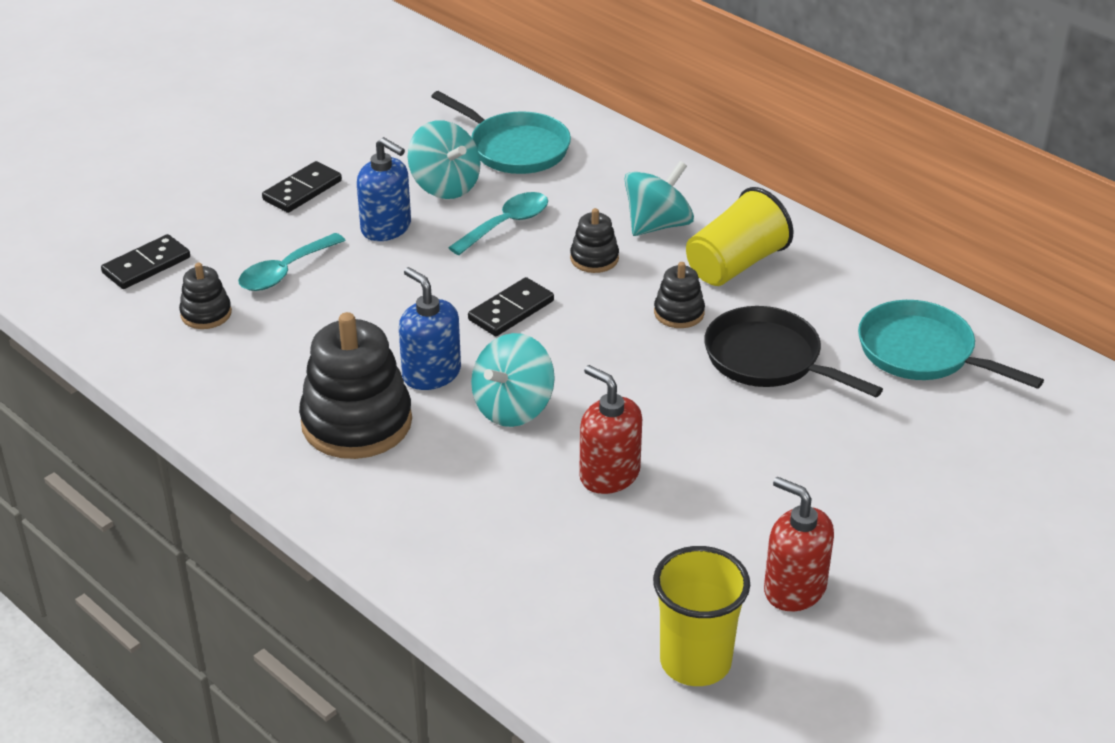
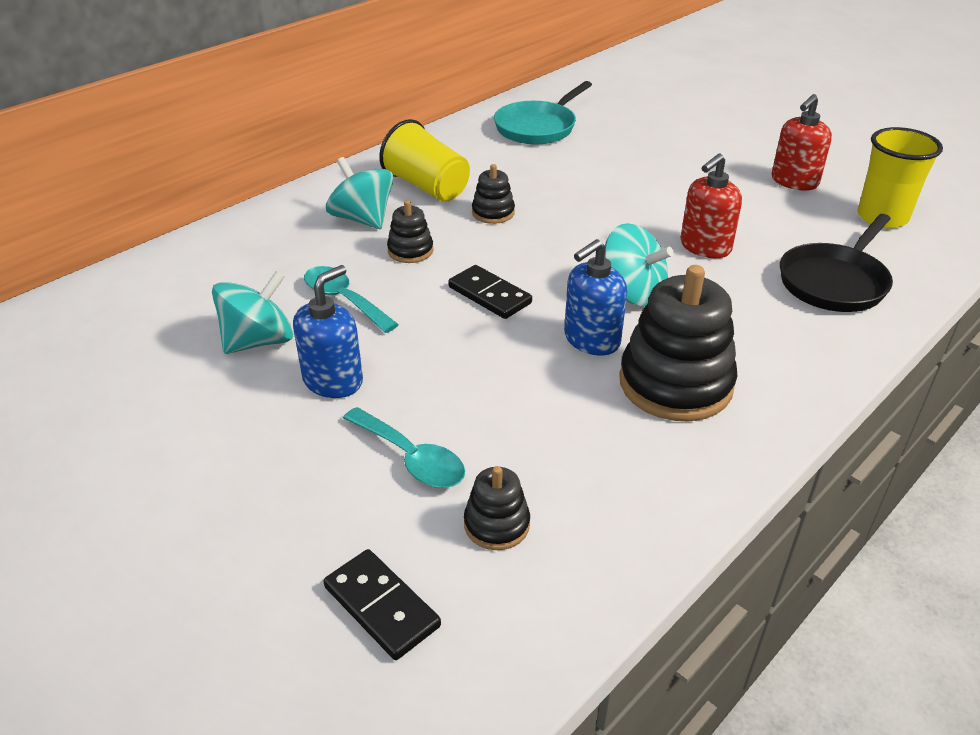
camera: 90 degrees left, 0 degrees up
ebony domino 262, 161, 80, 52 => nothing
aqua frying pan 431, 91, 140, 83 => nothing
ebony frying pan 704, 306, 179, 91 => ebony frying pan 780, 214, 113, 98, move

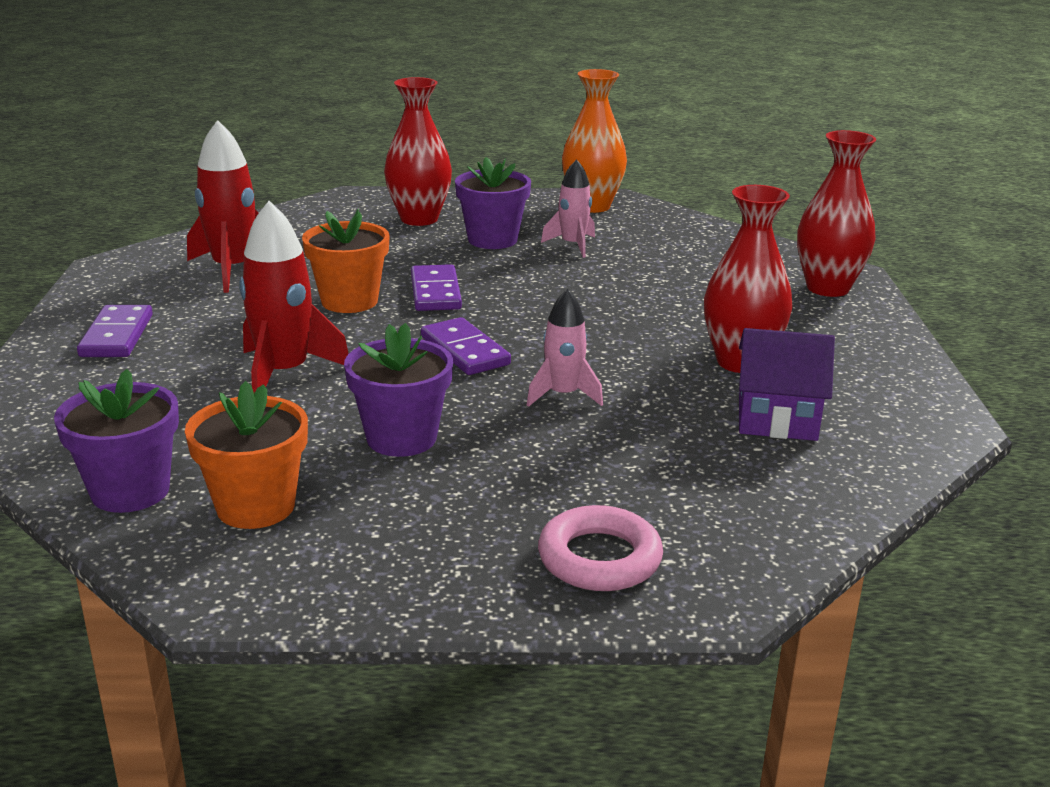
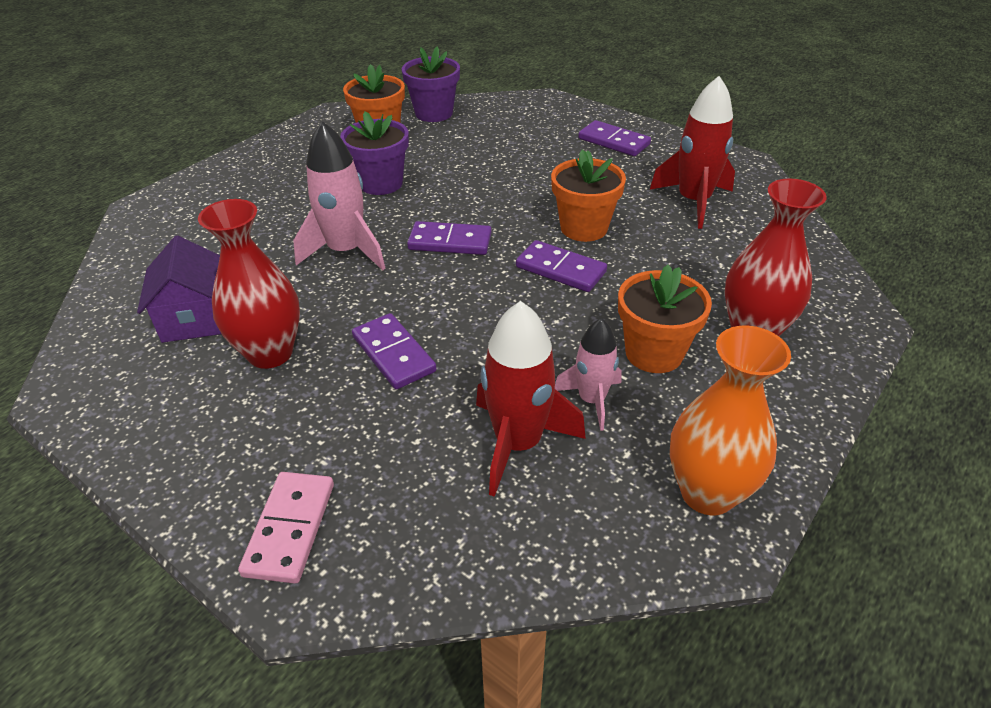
camera: 130 degrees right, 15 degrees up
scarlet spaceship 240, 201, 109, 192 => scarlet spaceship 476, 301, 110, 196, move
royal purple plant pot 455, 157, 76, 92 => orange plant pot 618, 264, 94, 109
pink spaceship 527, 289, 76, 118 => pink spaceship 293, 121, 93, 150, x1.61
pink ring 538, 505, 125, 86 => nothing
royal purple cottage 739, 328, 96, 113 => royal purple cottage 137, 235, 84, 108, 60 degrees counterclockwise
scarlet tall vase 797, 130, 79, 167 => pink domino 238, 472, 96, 112
nothing => royal purple domino 352, 313, 84, 76

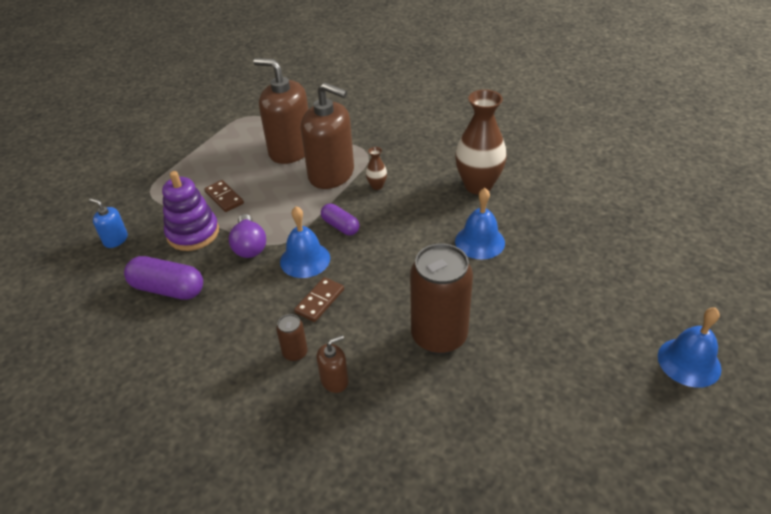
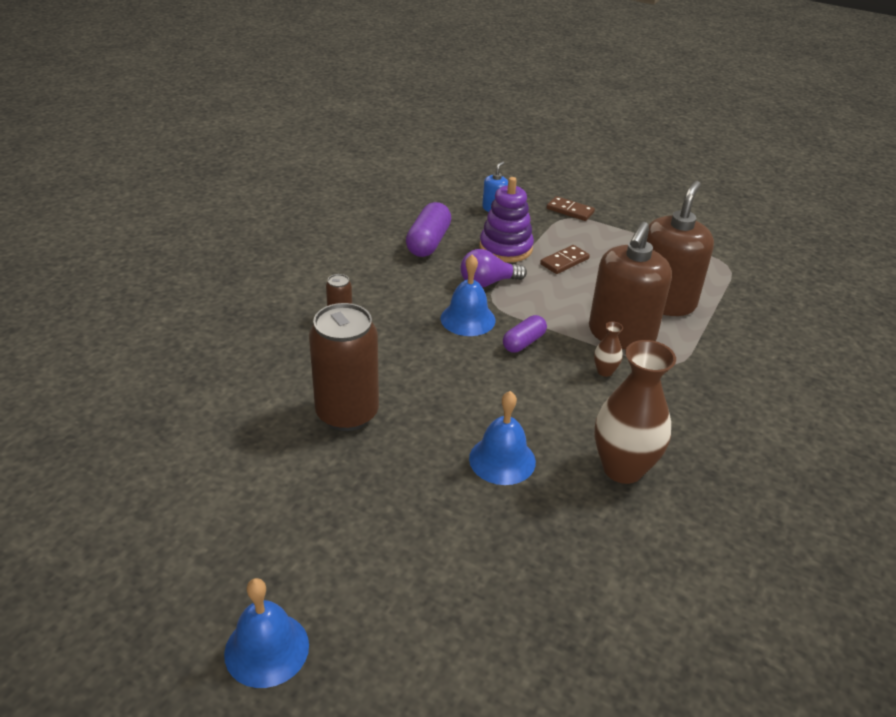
camera: 85 degrees right, 5 degrees down
russet domino 294, 277, 50, 45 => russet domino 547, 196, 48, 25, move
russet soap dispenser 317, 335, 32, 58 => nothing

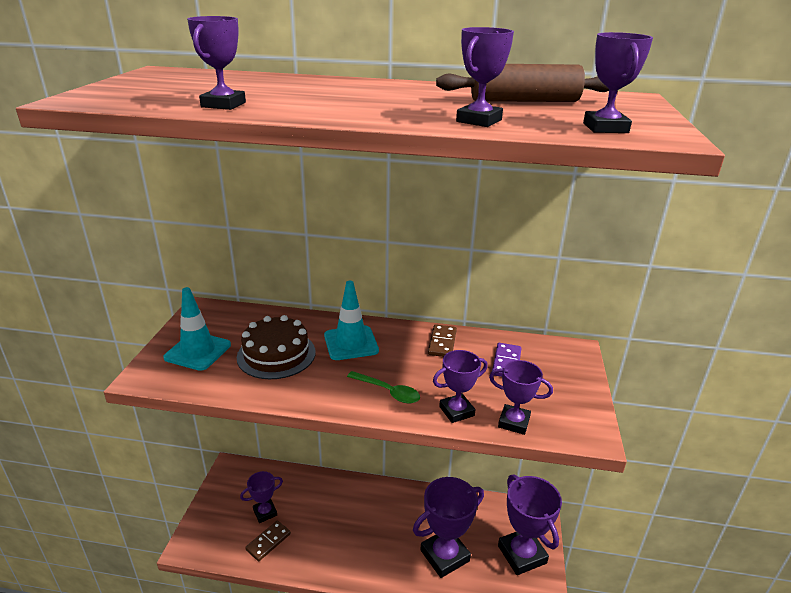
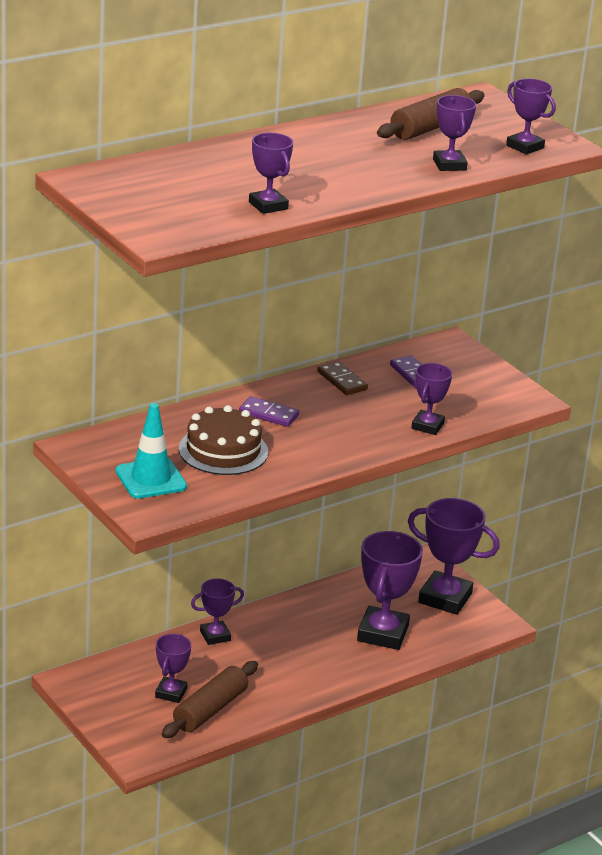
camera: 45 degrees left, 0 degrees up
russet domino 245, 520, 46, 41 => russet dough roller 162, 661, 96, 77
aqua road cone 324, 281, 55, 79 => royal purple domino 239, 396, 60, 31
emerald teaspoon 347, 371, 73, 32 => nothing
royal purple prize cup 489, 360, 64, 75 => royal purple prize cup 191, 578, 53, 67, move

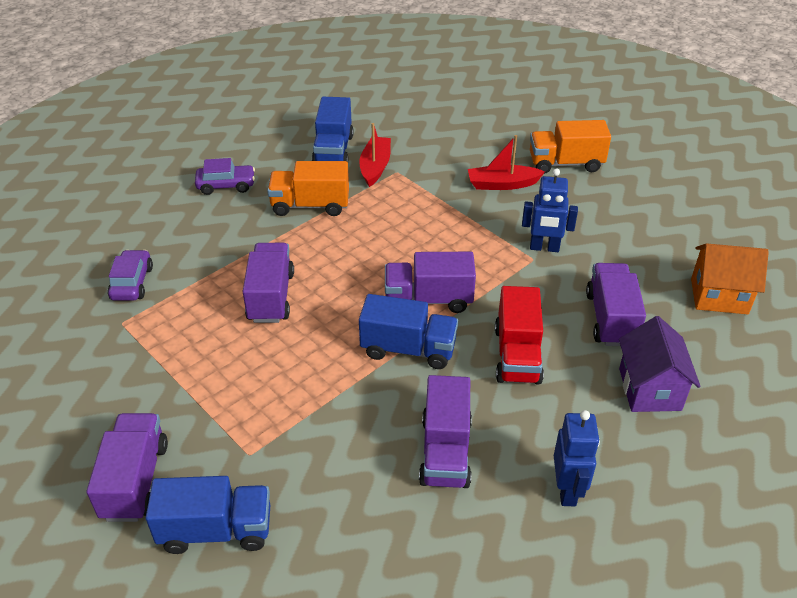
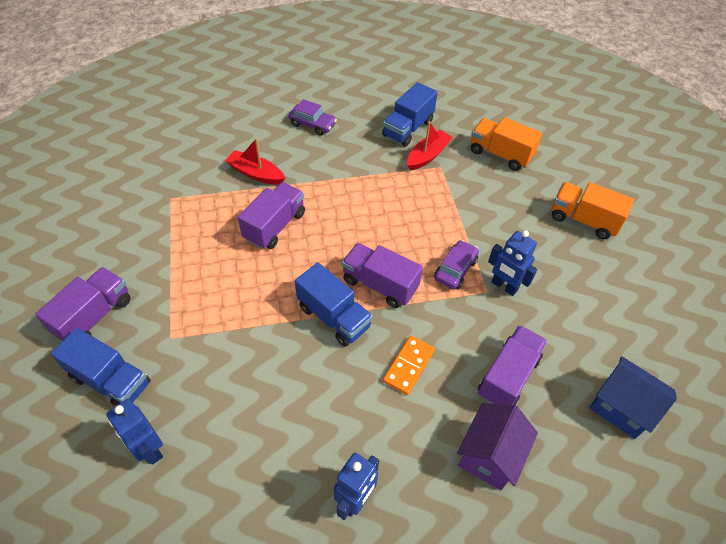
camera: 30 degrees right, 10 degrees up
royal purple automobile 108, 250, 45, 51 => royal purple automobile 434, 240, 45, 49, move
orange truck 267, 161, 82, 55 => orange truck 471, 117, 71, 54, move
royal purple truck 419, 375, 53, 113 => nothing
scarlet boat 468, 135, 77, 55 => scarlet boat 225, 138, 60, 47, move
scarlet truck 495, 286, 49, 99 => orange domino 383, 336, 52, 59
orange cottage 691, 243, 78, 71 => royal blue cottage 590, 356, 87, 83
nothing => royal blue toy robot 106, 399, 57, 66

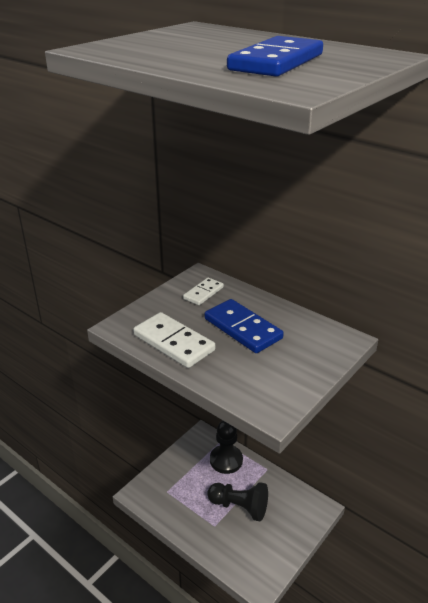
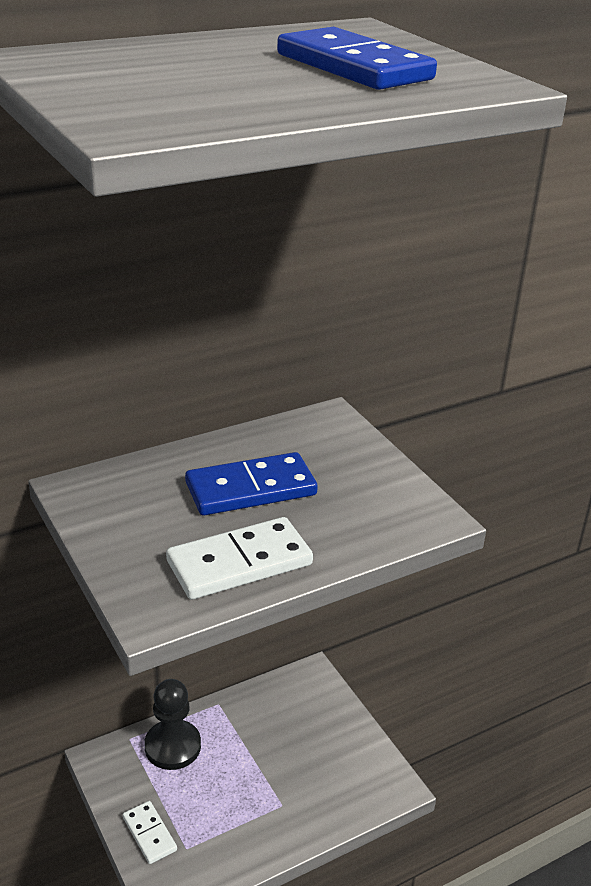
camera: 70 degrees left, 0 degrees up
pure white domino 183, 278, 41, 27 => pure white domino 123, 801, 54, 63, move
ebony game pawn 207, 482, 61, 39 => nothing

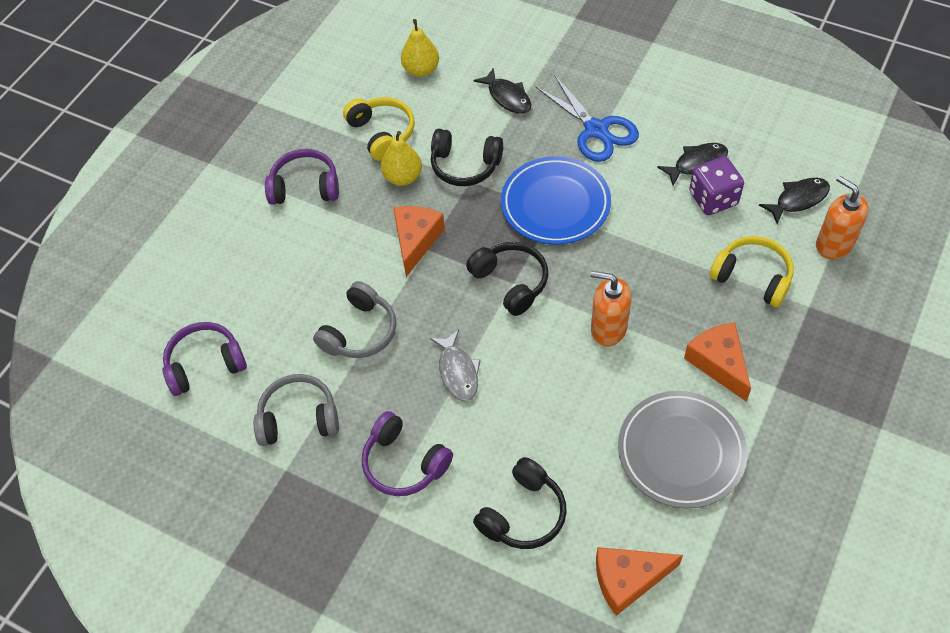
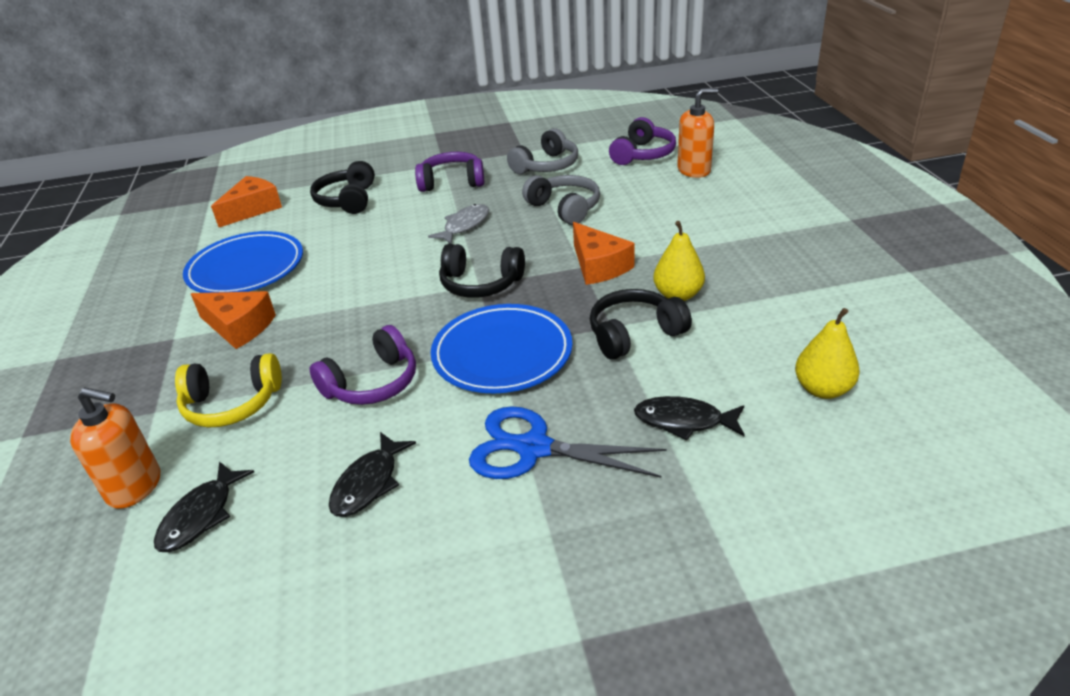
camera: 140 degrees right, 20 degrees down
royal purple headset 265, 149, 74, 56 => royal purple headset 309, 325, 107, 80, move
ash-grey headset 313, 281, 83, 77 => ash-grey headset 522, 175, 78, 50, 150 degrees clockwise
golden headset 343, 97, 72, 64 => nothing
ash-grey fish figure 430, 330, 51, 71 => ash-grey fish figure 428, 204, 61, 40, 90 degrees clockwise
orange soap dispenser 591, 271, 40, 76 => orange soap dispenser 677, 88, 41, 90, move
ash-grey plate 618, 391, 130, 118 => royal blue plate 183, 231, 120, 62
royal purple die 689, 156, 55, 59 => nothing

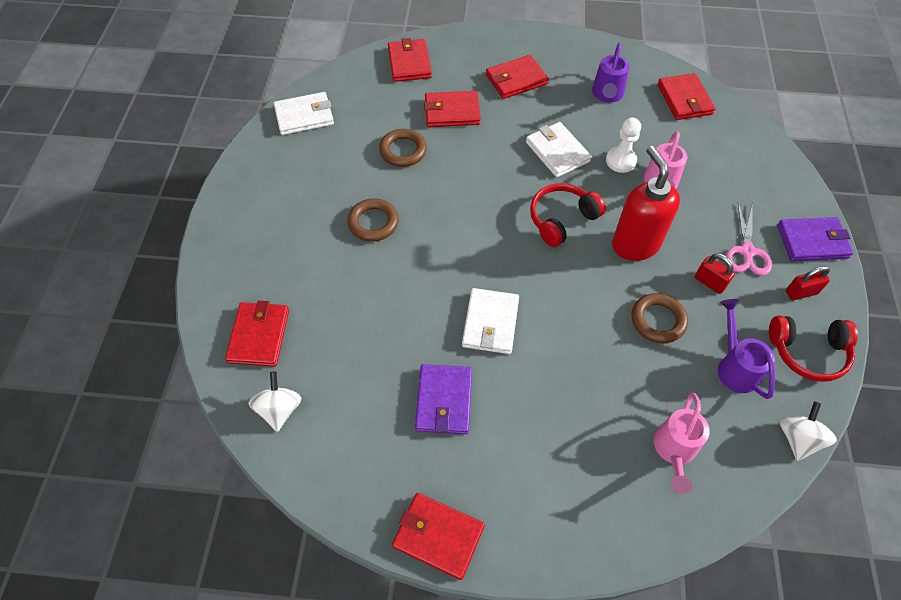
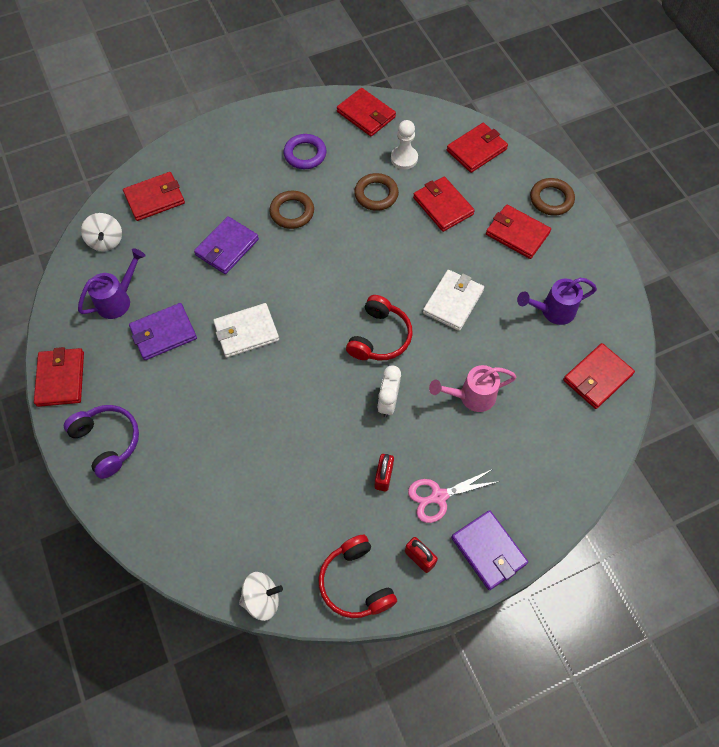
camera: 60 degrees right, 5 degrees up
pure white spinning top 248, 371, 54, 61 => pure white spinning top 81, 213, 41, 38, 105 degrees clockwise
pure white card wallet 274, 92, 60, 43 => scarlet card wallet 337, 88, 59, 48
scarlet headset 530, 183, 76, 64 => scarlet headset 346, 295, 67, 65, 90 degrees clockwise
pure white game pawn 606, 118, 35, 55 => pure white game pawn 391, 120, 27, 49, move
scarlet soap dispenser 612, 146, 68, 115 => pure white alarm clock 378, 365, 23, 52
russet ring 632, 293, 56, 50 => russet ring 530, 178, 45, 37, move
pink watering pot 654, 393, 56, 101 => nothing
royal purple watering pot 718, 299, 57, 100 => royal purple watering pot 78, 248, 68, 71, move
nothing => royal purple headset 64, 405, 75, 74
nothing => royal purple card wallet 194, 216, 65, 58
nothing => royal purple ring 284, 134, 43, 35

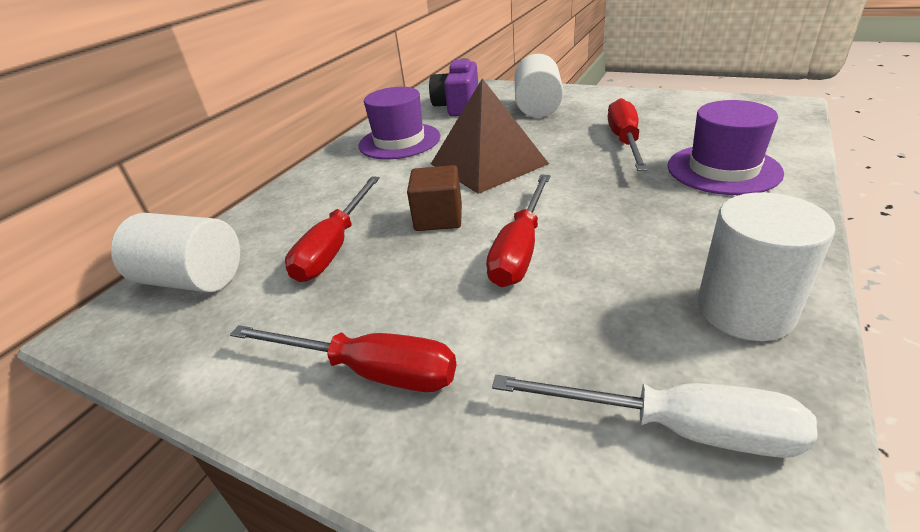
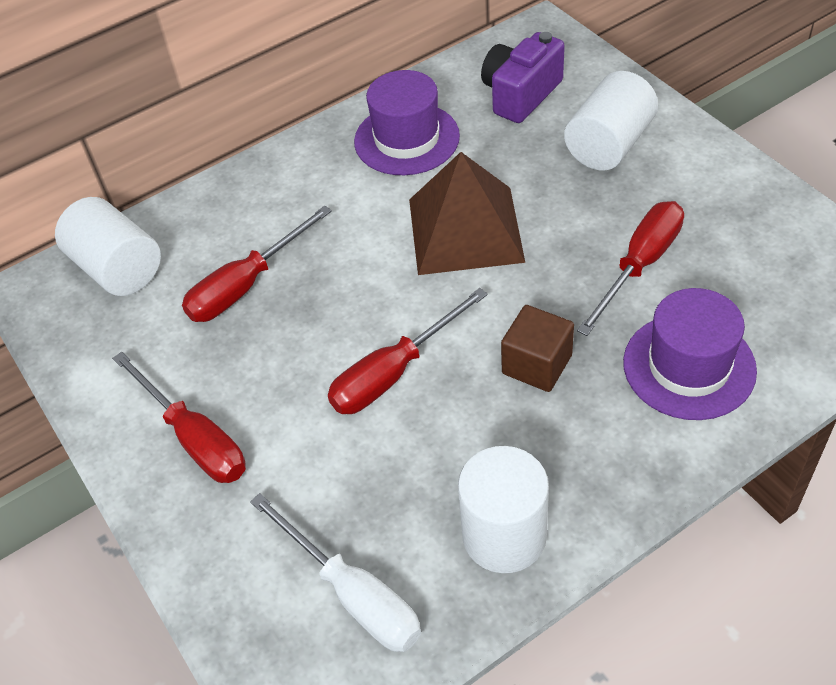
camera: 30 degrees right, 15 degrees up
russet cube 407, 165, 55, 66 => russet cube 501, 305, 73, 87, move

